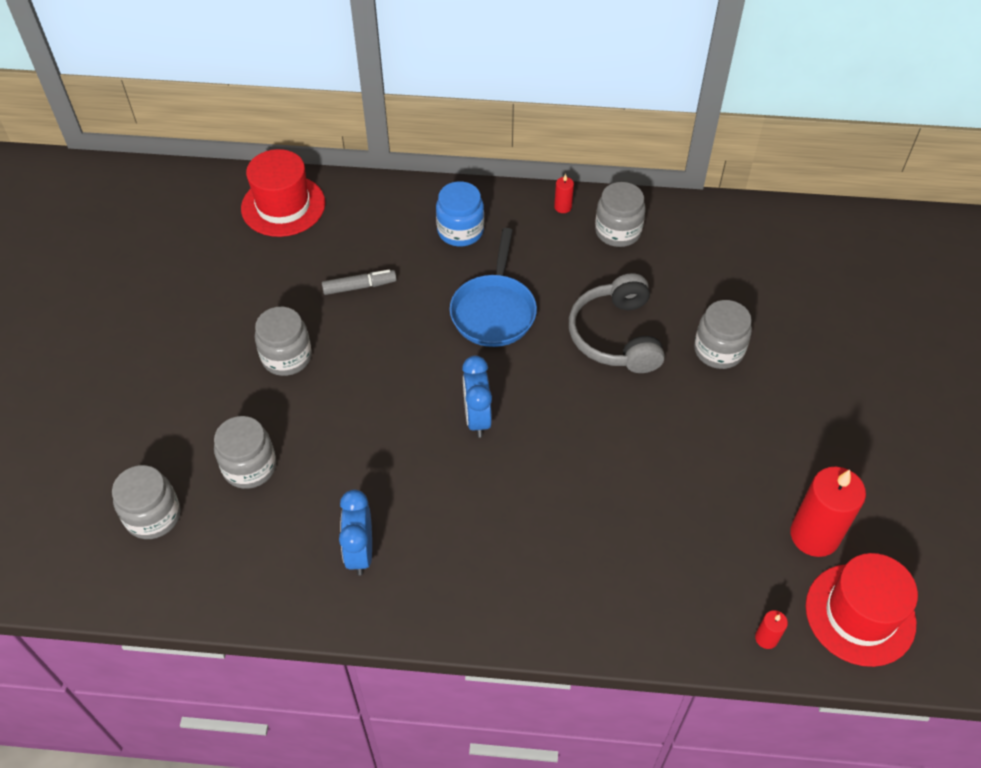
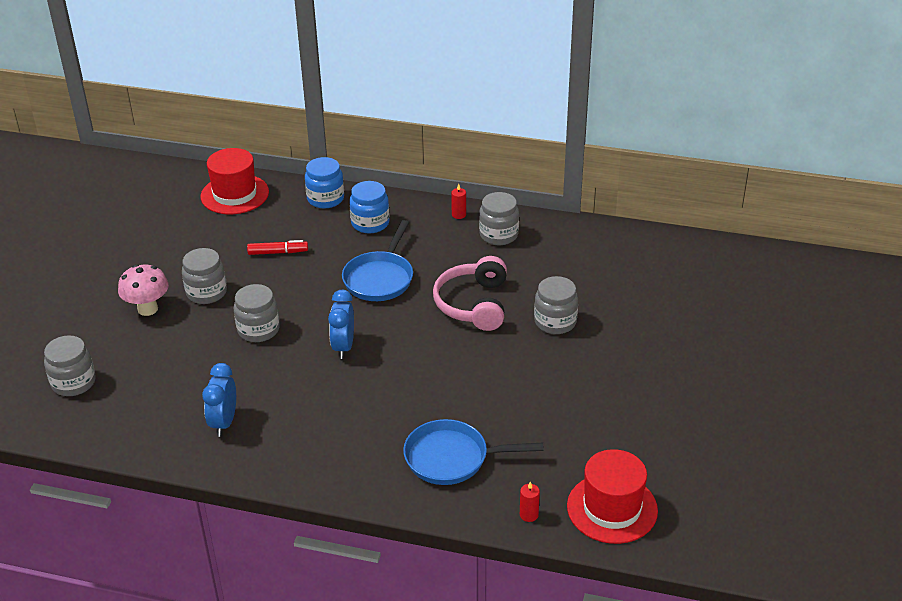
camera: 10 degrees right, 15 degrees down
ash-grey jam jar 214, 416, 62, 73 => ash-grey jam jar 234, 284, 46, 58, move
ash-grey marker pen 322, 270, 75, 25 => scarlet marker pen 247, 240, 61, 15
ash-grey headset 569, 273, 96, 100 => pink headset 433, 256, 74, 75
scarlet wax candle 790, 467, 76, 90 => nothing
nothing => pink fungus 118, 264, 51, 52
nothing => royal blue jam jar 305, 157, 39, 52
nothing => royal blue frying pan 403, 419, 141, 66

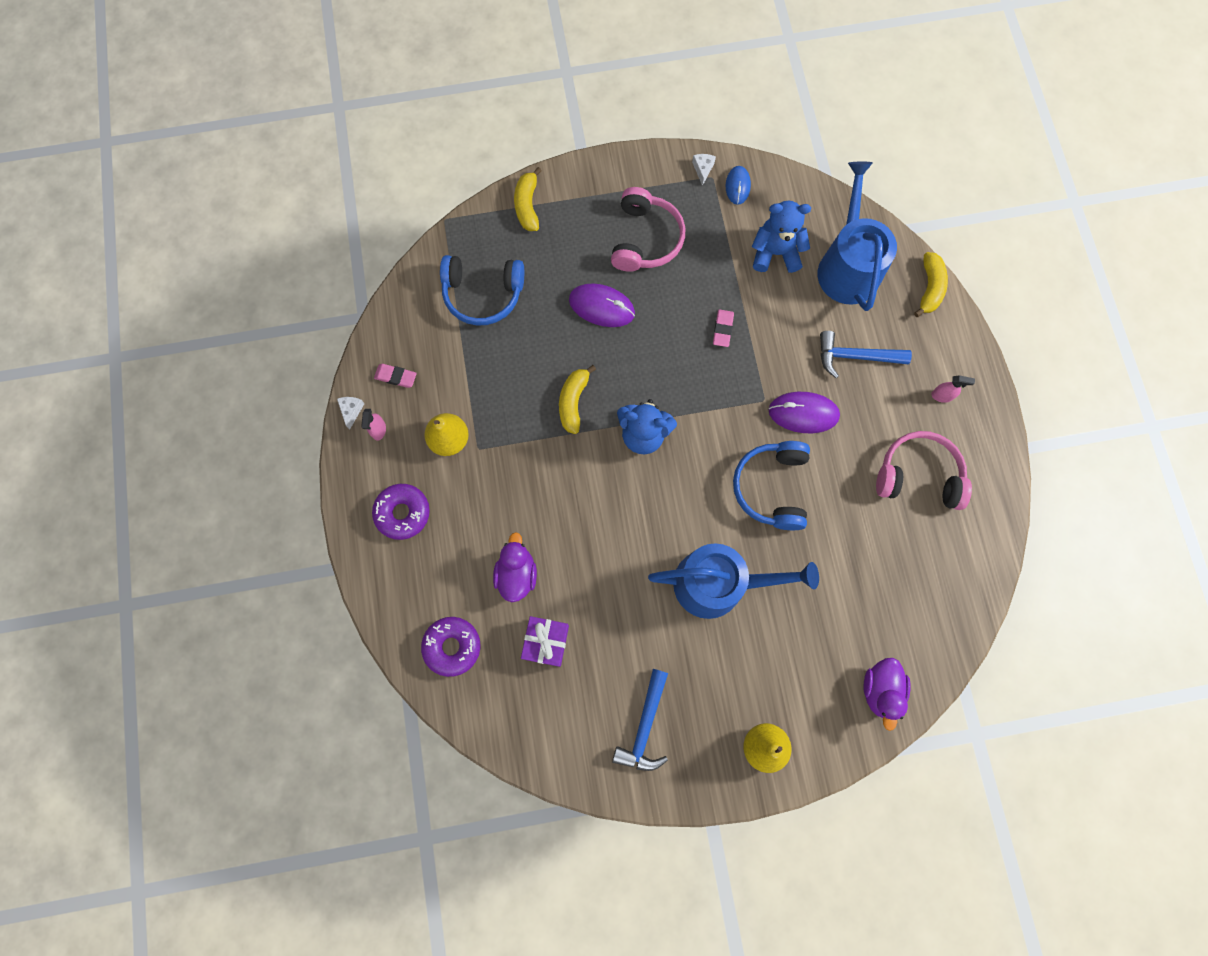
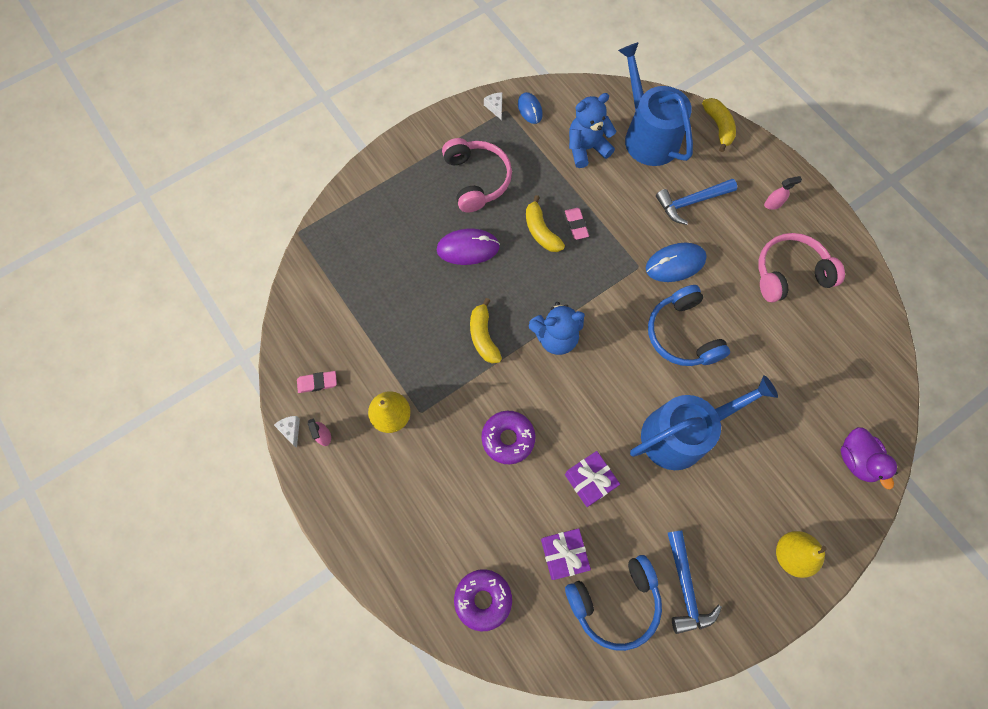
camera: 25 degrees left, 5 degrees down
royal purple doughnut 372, 484, 58, 56 => royal purple doughnut 482, 411, 54, 53, move
royal blue headset 440, 255, 84, 71 => royal blue headset 565, 555, 97, 96, move
royal purple toy duck 493, 532, 44, 70 => nothing
golden banana 514, 167, 28, 64 => golden banana 526, 195, 39, 57, move
royal purple mouse 768, 392, 72, 41 => royal blue mouse 646, 243, 61, 39
nothing => royal purple gift 565, 451, 55, 56

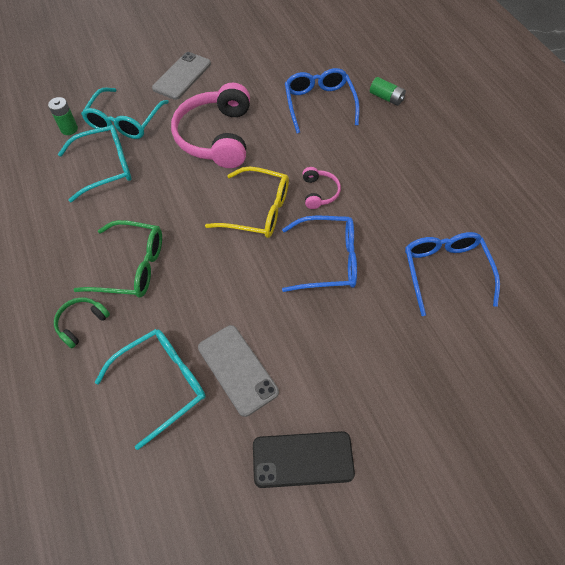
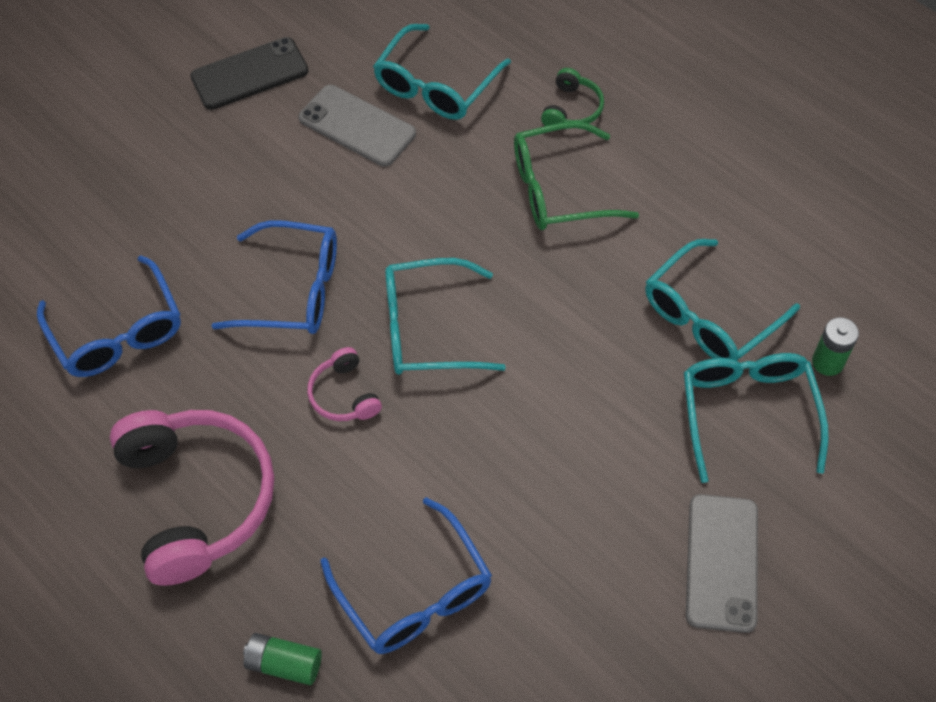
camera: 160 degrees right, 0 degrees up
pink headset 171, 82, 79, 86 => pink headset 110, 410, 164, 176, move
golden spectacles 205, 166, 84, 72 => aqua spectacles 385, 258, 121, 117
royal blue spectacles 282, 216, 75, 76 => royal blue spectacles 212, 220, 125, 114, 150 degrees counterclockwise

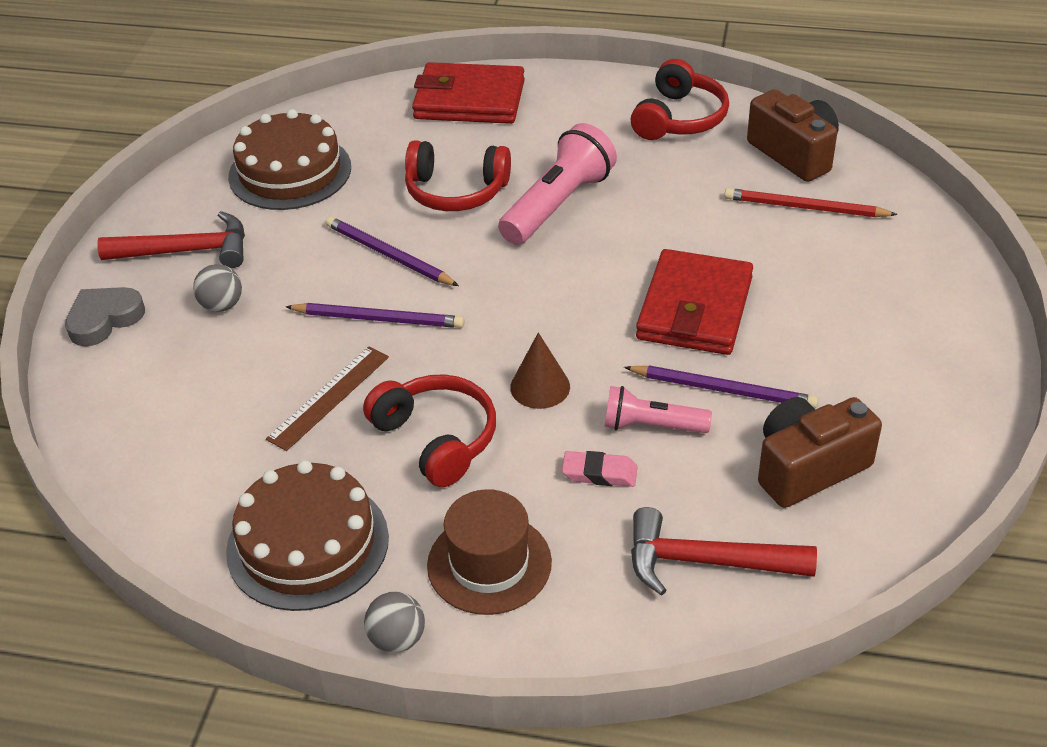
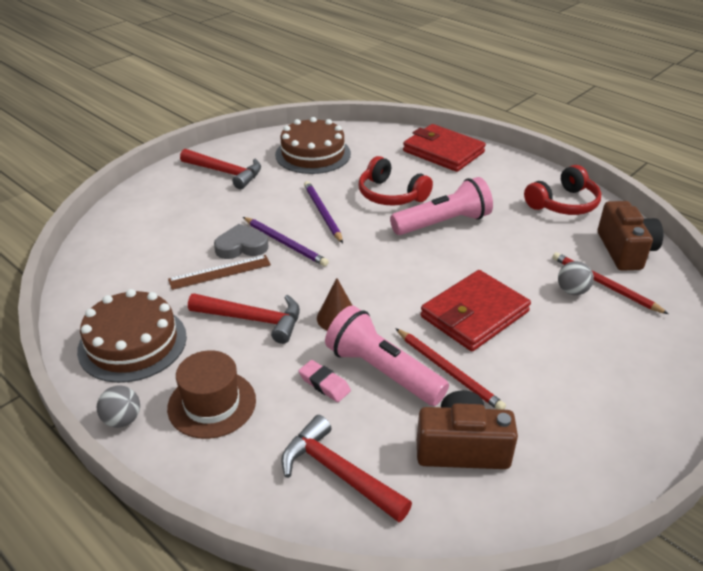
camera: 30 degrees right, 5 degrees down
ash-grey heart 65, 287, 80, 59 => ash-grey heart 214, 224, 54, 35, move
ash-grey sphere 193, 264, 49, 48 => ash-grey sphere 558, 261, 36, 34, move
scarlet headset 363, 374, 133, 113 => scarlet claw hammer 188, 293, 112, 51
pink torch 604, 386, 108, 47 => pink torch 325, 306, 124, 100, x1.66
royal purple wooden pencil 624, 365, 194, 43 => scarlet wooden pencil 395, 328, 111, 82

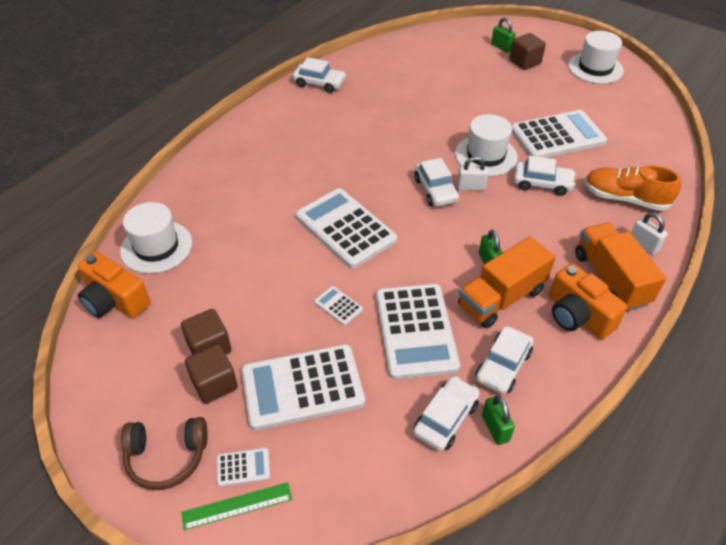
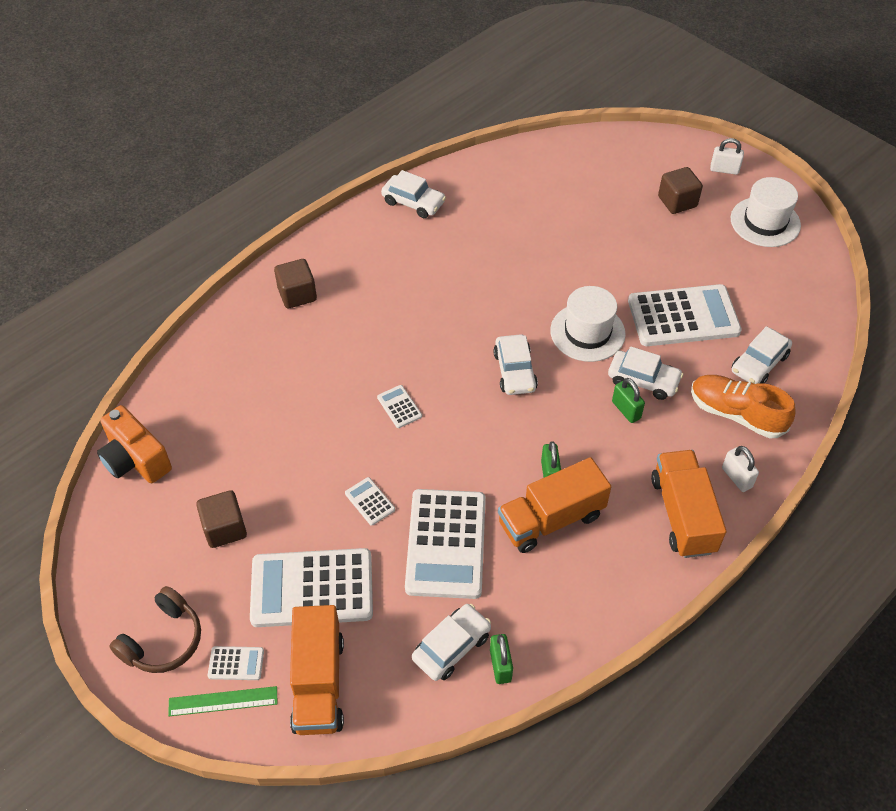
camera: 10 degrees right, 5 degrees up
pure white hat 120, 202, 72, 72 => nothing
russet headset 121, 417, 87, 73 => russet headset 109, 586, 92, 87, 60 degrees counterclockwise
russet cube 185, 344, 53, 60 => russet cube 274, 259, 43, 49, move
pure white adding machine 296, 188, 101, 81 => pure white adding machine 377, 385, 45, 43, x0.42
pure white small lock 457, 156, 31, 35 => pure white small lock 710, 138, 34, 37, move
pure white automobile 475, 326, 58, 68 => pure white automobile 732, 326, 60, 58, move
emerald small lock 491, 17, 25, 36 => emerald small lock 612, 378, 33, 45, move
orange photo camera 549, 263, 78, 76 => nothing
nothing => orange truck 290, 605, 54, 130

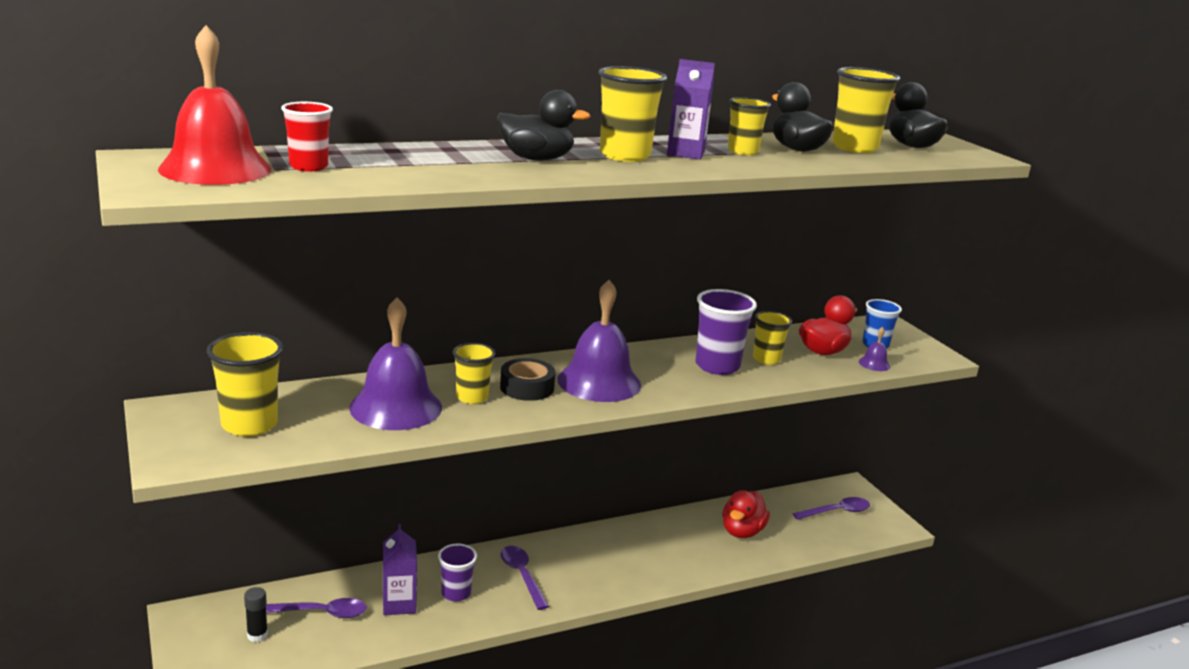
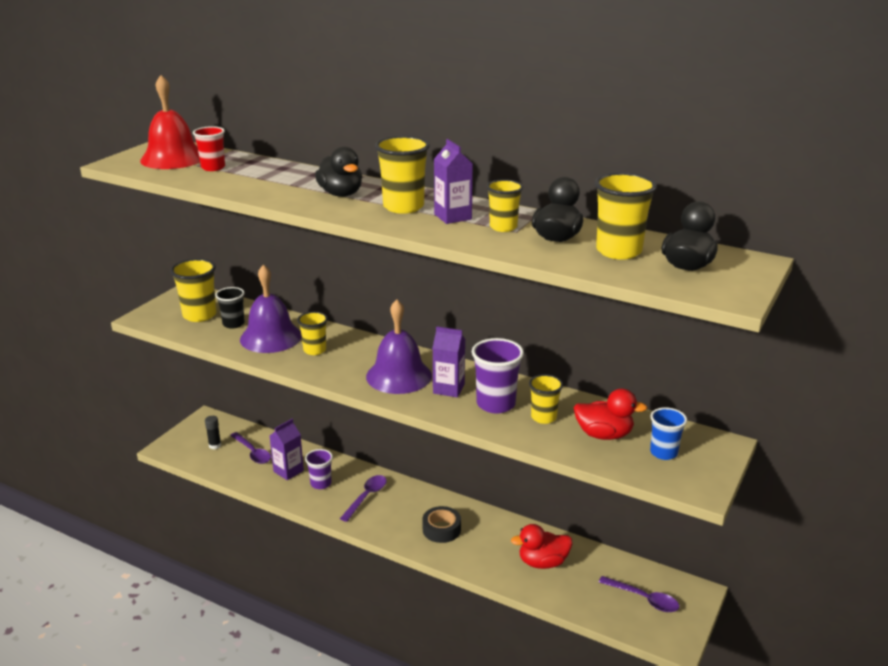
camera: 55 degrees right, 5 degrees up
ebony roll of tape 500, 358, 55, 43 => ebony roll of tape 422, 506, 39, 37, move
royal purple school bell 859, 327, 31, 44 => nothing
nothing => ebony cup 215, 287, 30, 42
nothing => royal purple juice carton 433, 326, 32, 71

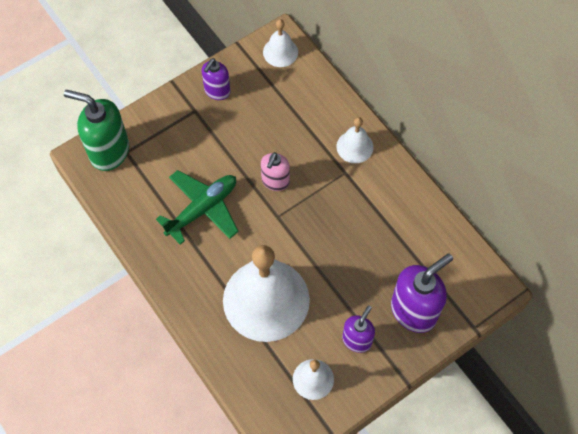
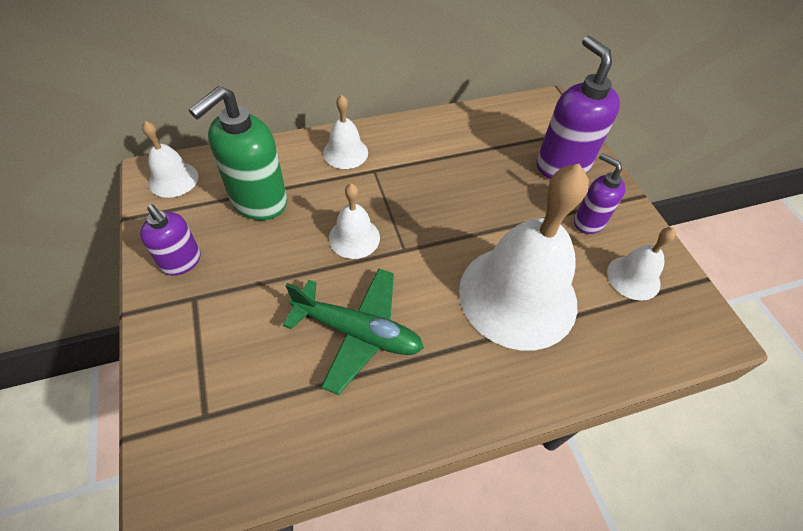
camera: 75 degrees left, 10 degrees down
emerald soap dispenser 64, 90, 65, 81 => emerald soap dispenser 189, 86, 98, 134, move
emerald plane 156, 170, 82, 75 => emerald plane 283, 268, 141, 127, 135 degrees clockwise
pink soap dispenser 261, 152, 29, 39 => pure white school bell 329, 183, 51, 76

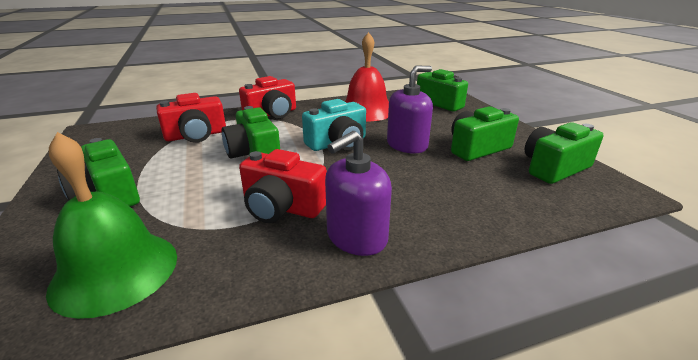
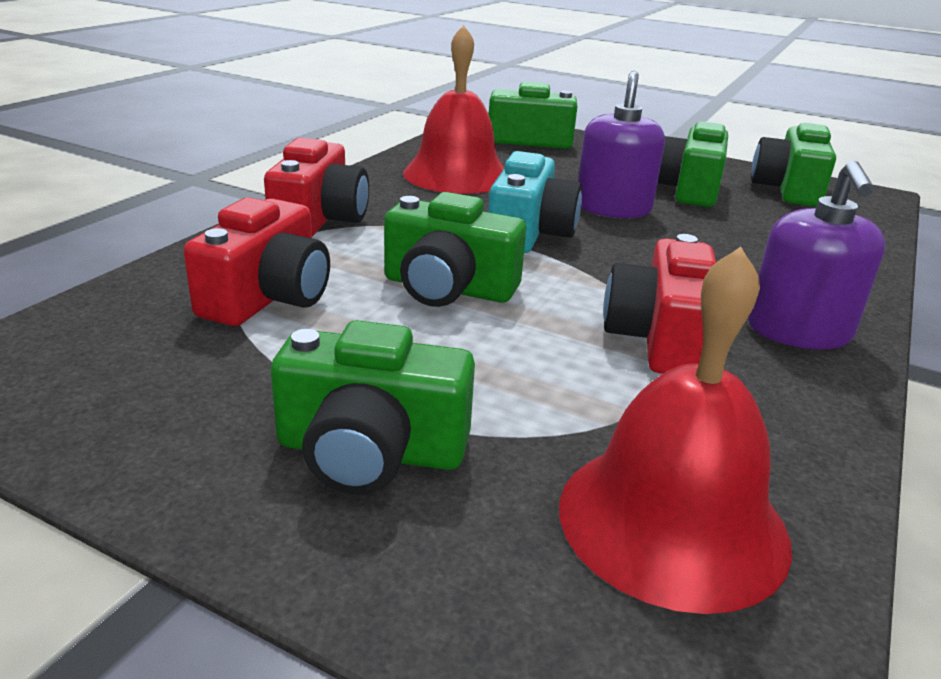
camera: 45 degrees left, 0 degrees up
emerald school bell 46, 132, 131, 187 => scarlet school bell 559, 247, 233, 367
scarlet photo camera 239, 149, 88, 74 => scarlet photo camera 603, 234, 113, 140, 120 degrees clockwise

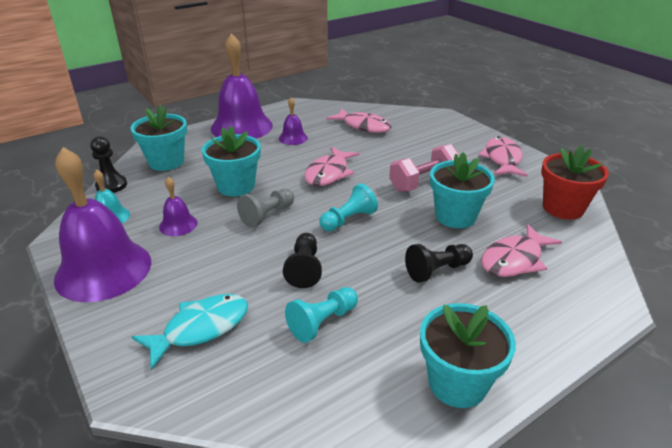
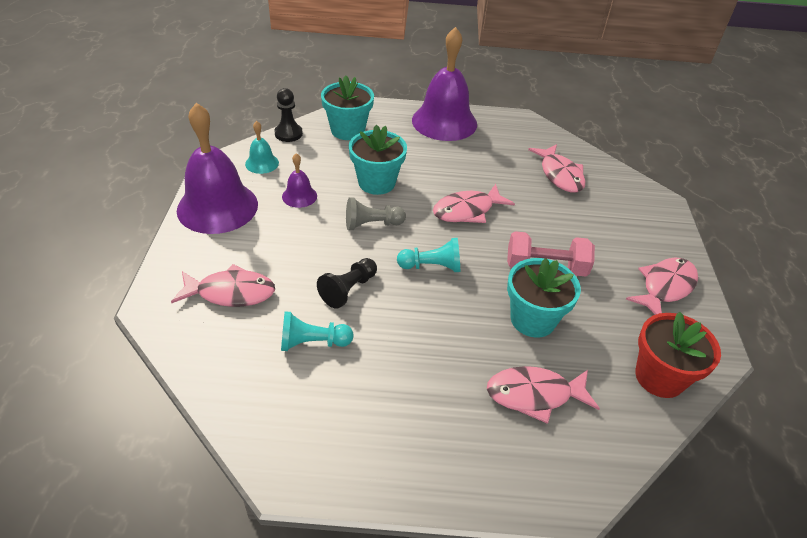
camera: 35 degrees right, 10 degrees up
aqua fish figure 132, 294, 116, 76 => pink fish figure 171, 264, 104, 43
royal purple school bell 279, 97, 29, 48 => nothing
ebony game pawn 405, 244, 68, 39 => nothing
aqua plant pot 420, 303, 96, 105 => nothing

